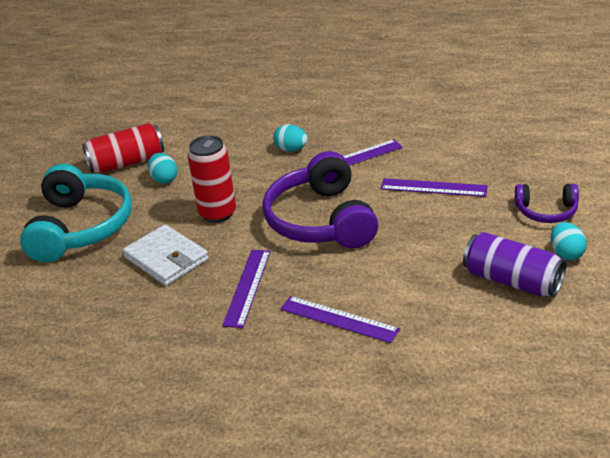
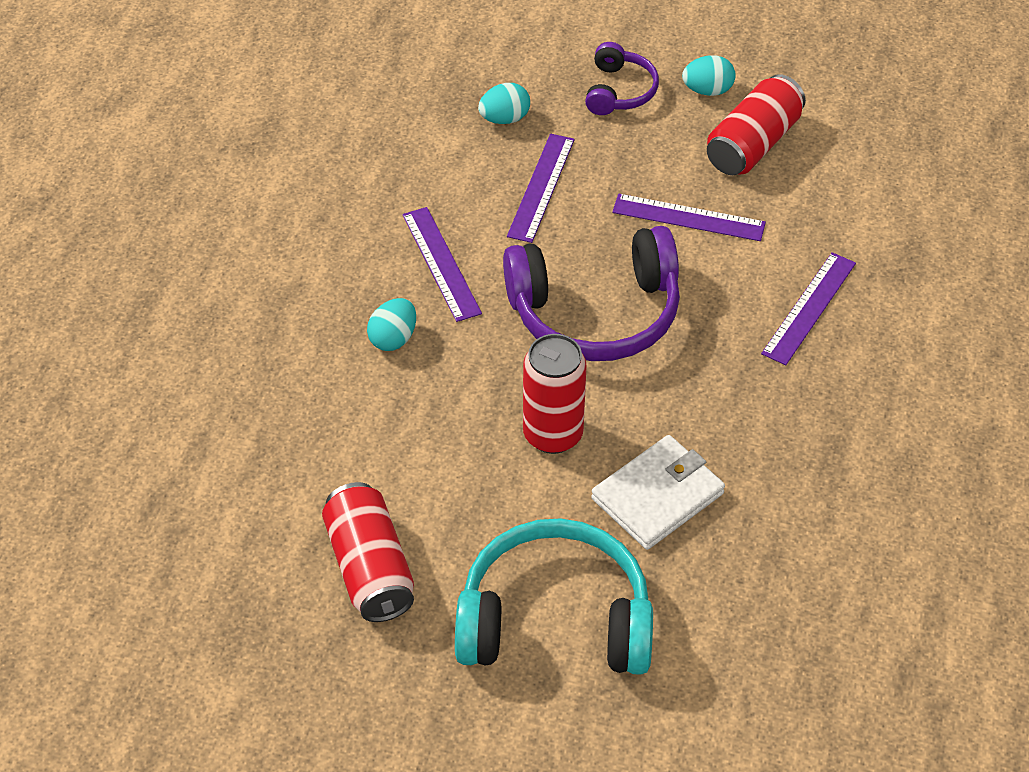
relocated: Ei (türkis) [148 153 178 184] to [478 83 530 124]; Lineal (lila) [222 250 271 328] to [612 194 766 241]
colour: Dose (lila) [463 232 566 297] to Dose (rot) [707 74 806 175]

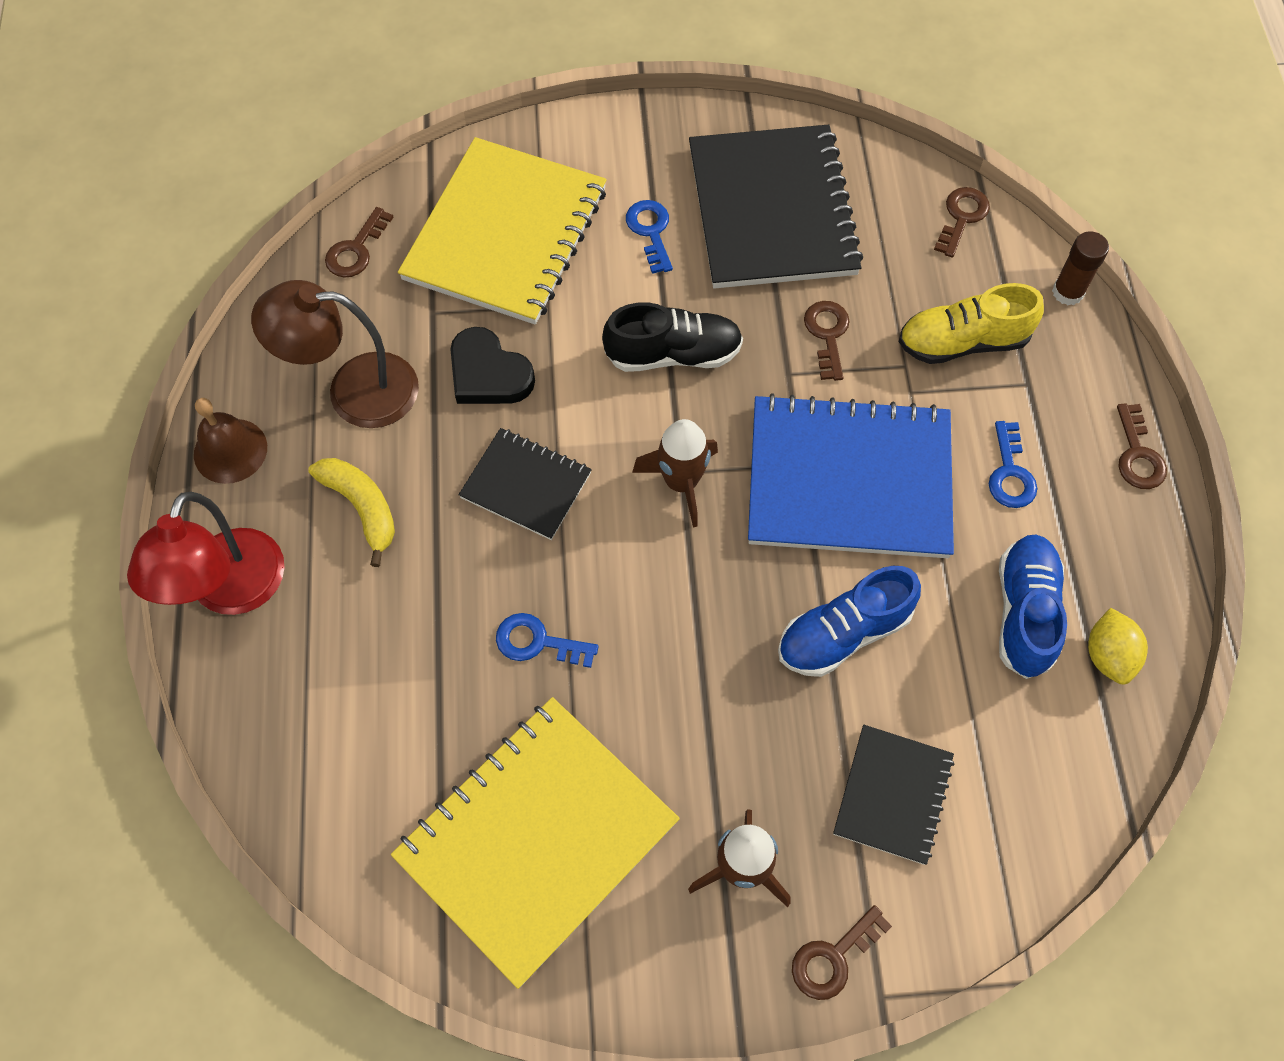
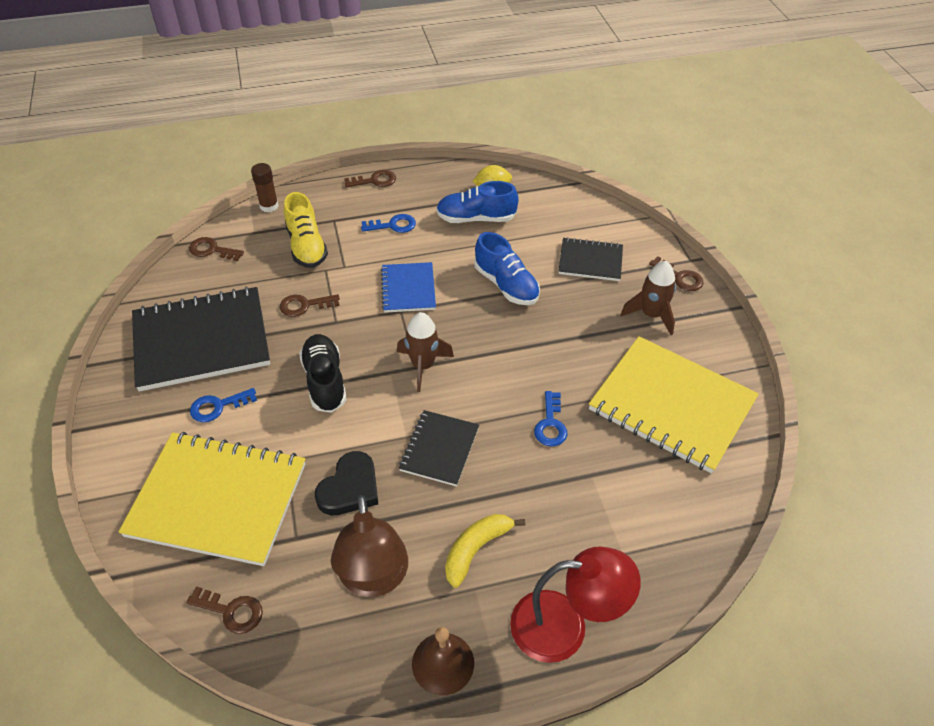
size: Notizbuch (blau) [748 393 954 558] = [381 262 436 313] x0.53

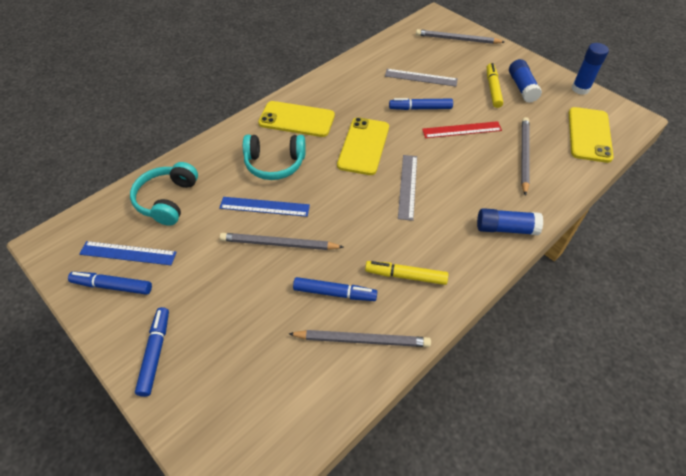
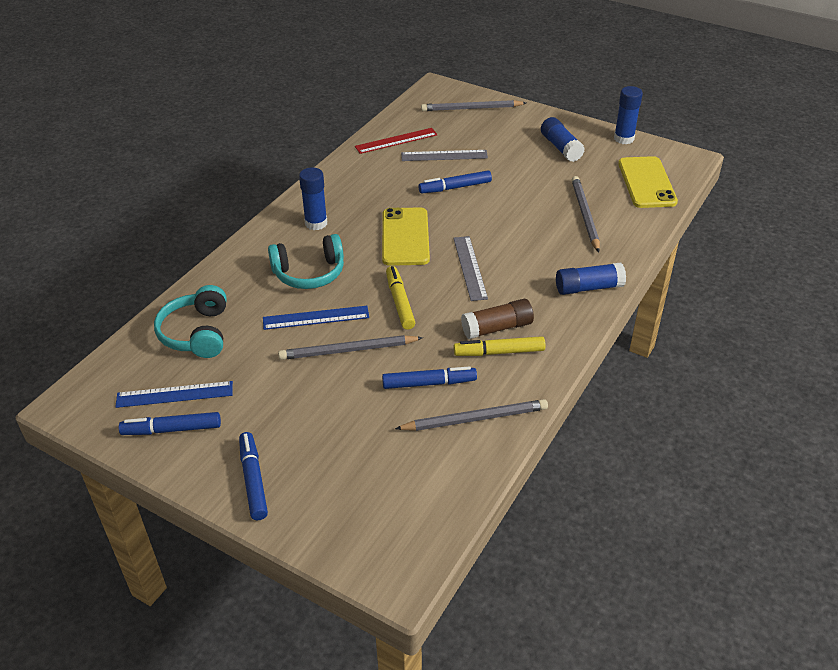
appeared: Klebestift (braun) [461 299 534 339]
relocated: Lineal (rot) [422 121 502 138] to [355 128 438 154]; Filzstift (gelb) [487 63 503 108] to [386 266 415 330]
exchanged: Handy (gelb) [258 101 335 137] to Klebestift (blau) [299 167 327 230]

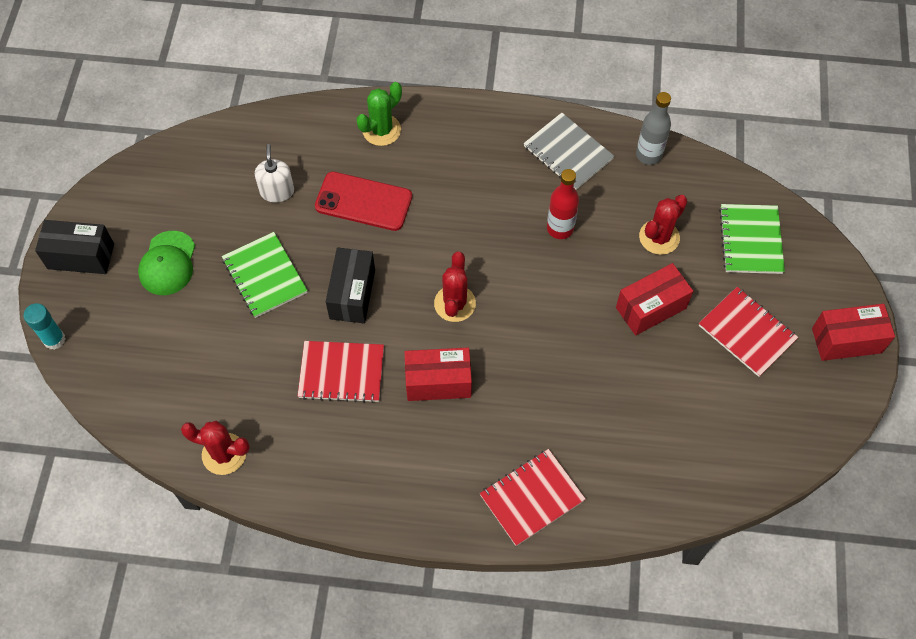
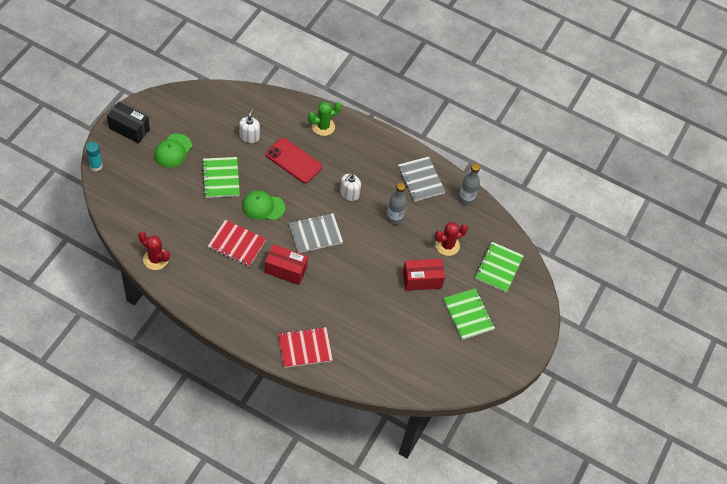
missing: Schachtel (rot) [812 304 895 361]
appeared: Seifenspender (weiß) [340 173 361 201]
exchanged: Schachtel (schwarz) [326 247 375 324] to Kappe (grün) [242 190 285 220]; Kaktus (rot) [434 252 476 322] to Notizbuch (grau) [289 213 343 253]
colour: Flasche (rot) [547 169 579 239] to Flasche (grau) [387 183 407 225]; Notizbuch (rot) [699 287 798 377] to Notizbuch (grün) [443 288 495 340]

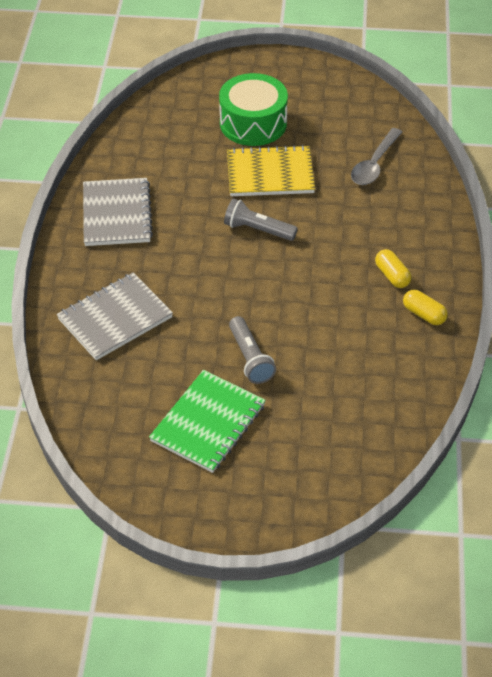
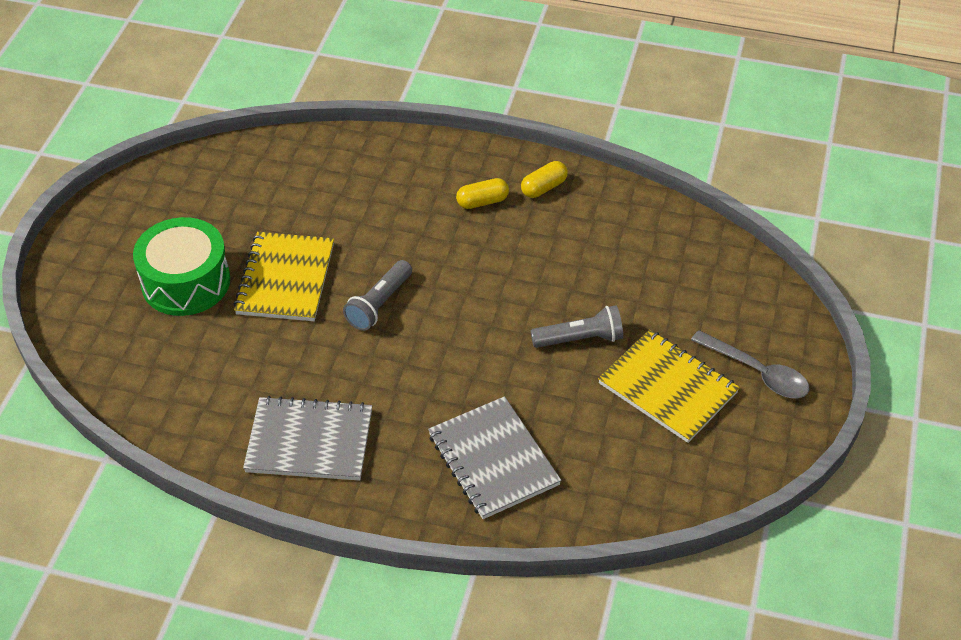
relocated: Löffel (grau) [351 128 402 185] to [691 330 810 398]
colour: Notizbuch (grün) [149 370 266 473] to Notizbuch (gelb) [598 330 740 443]

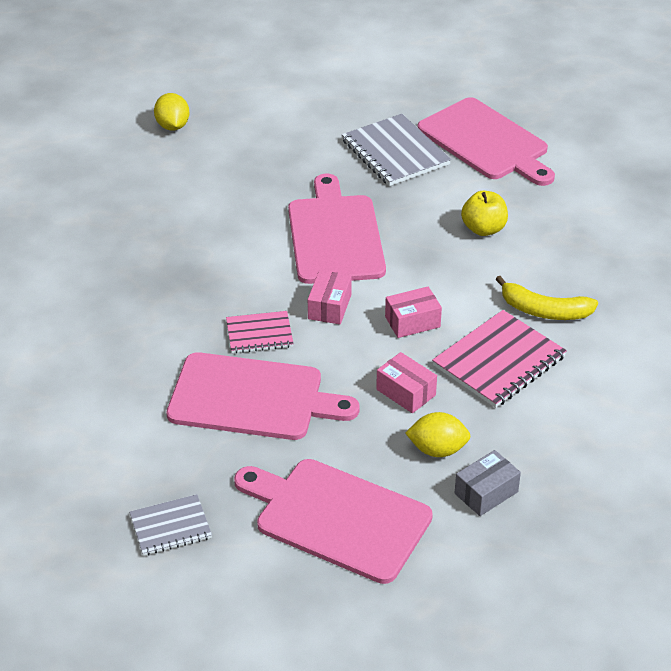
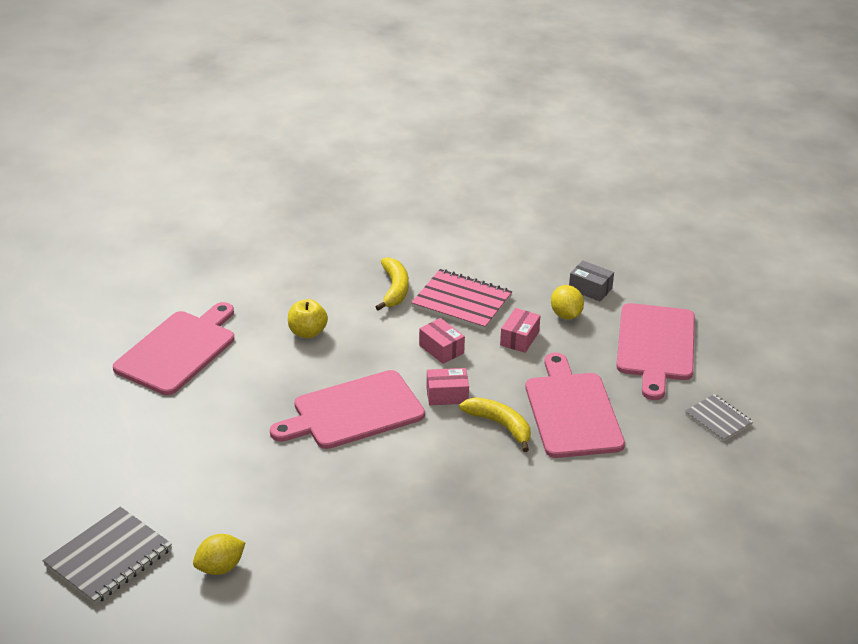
relocated: Notizbuch (grau) [342 114 451 186] to [42 507 172 605]
exchanged: Notizbuch (rosa) [226 311 294 353] to Banane (gelb) [459 397 531 452]

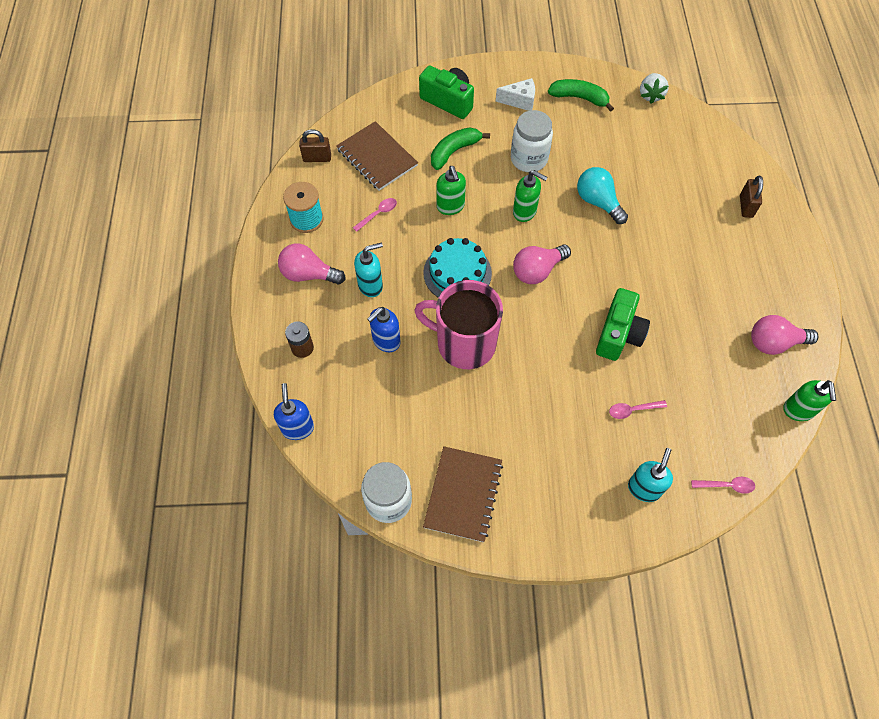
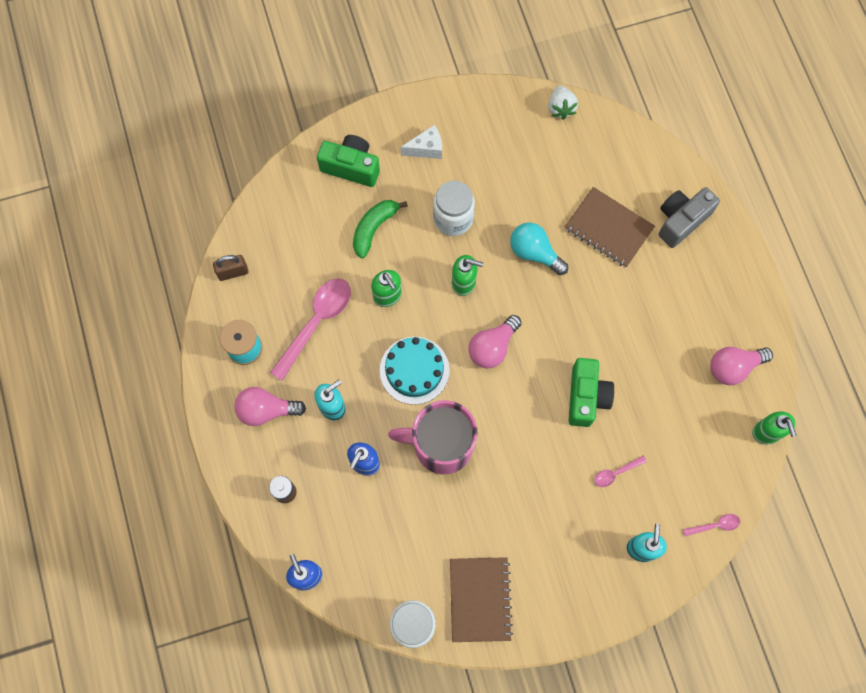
missing: Banane (grün) [548 79 614 112]
relocated: Notizbuch (braun) [336 121 418 191] to [565 187 655 268]
exchanged: Vorhängeschloss (braun) [740 176 763 218] to Kamera (grau) [659 187 720 248]
size: Löffel (rosa) [353 198 397 232] = [270 279 351 381] x2.15

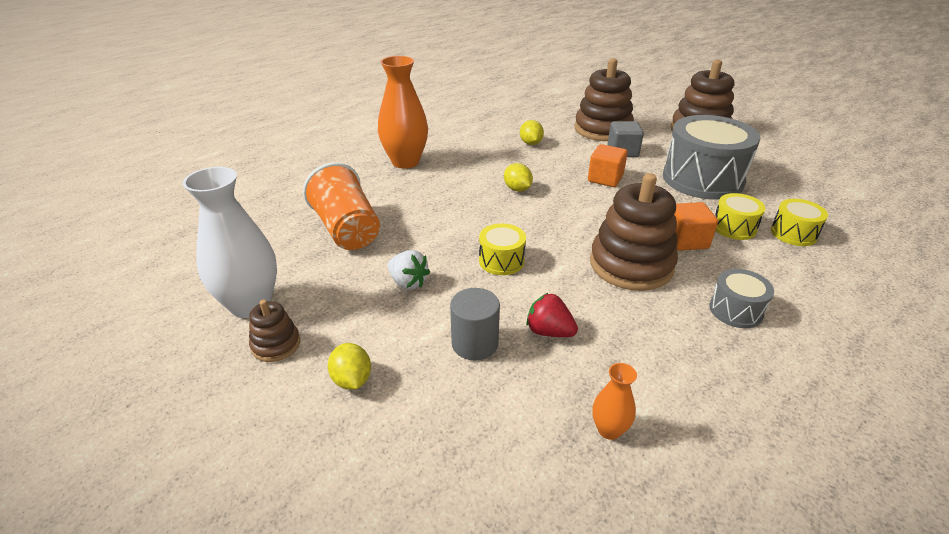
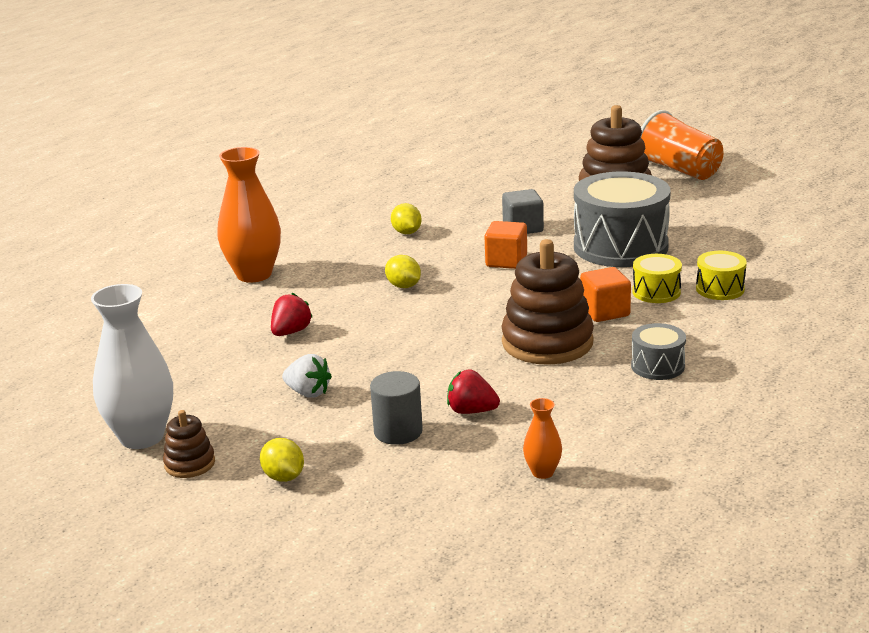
missing: Trommel (gelb) [479 224 526 275]; Stapelspielzeug (braun) [575 58 634 141]
appeared: Erdbeere (rot) [271 293 313 336]
relocated: Becher (orange) [303 162 380 250] to [640 110 723 180]

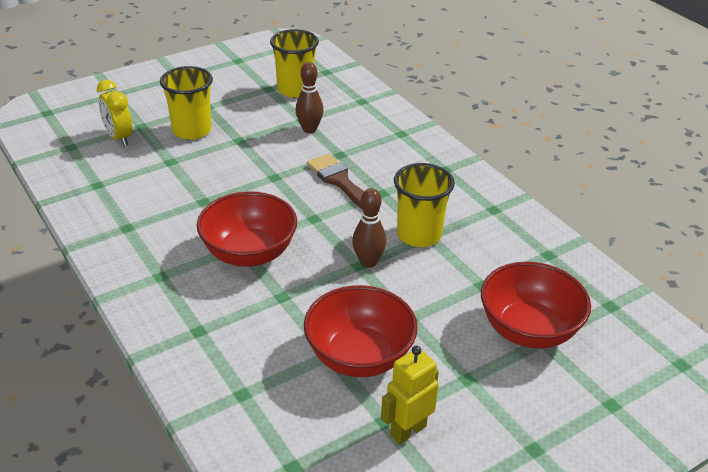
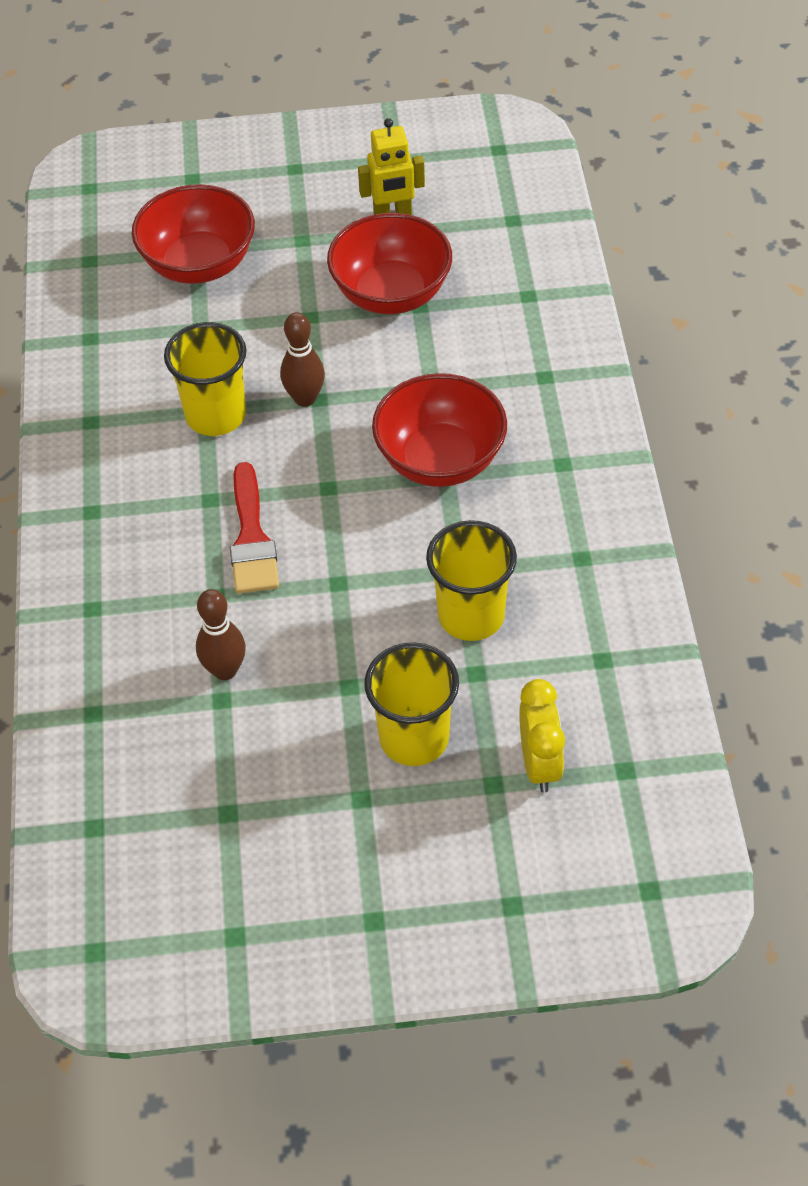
relocated: Becher (gelb) [270 29 319 98] to [426 520 517 641]
colour: Pinsel (braun) [307 153 380 212] to Pinsel (rot) [230 462 279 594]

